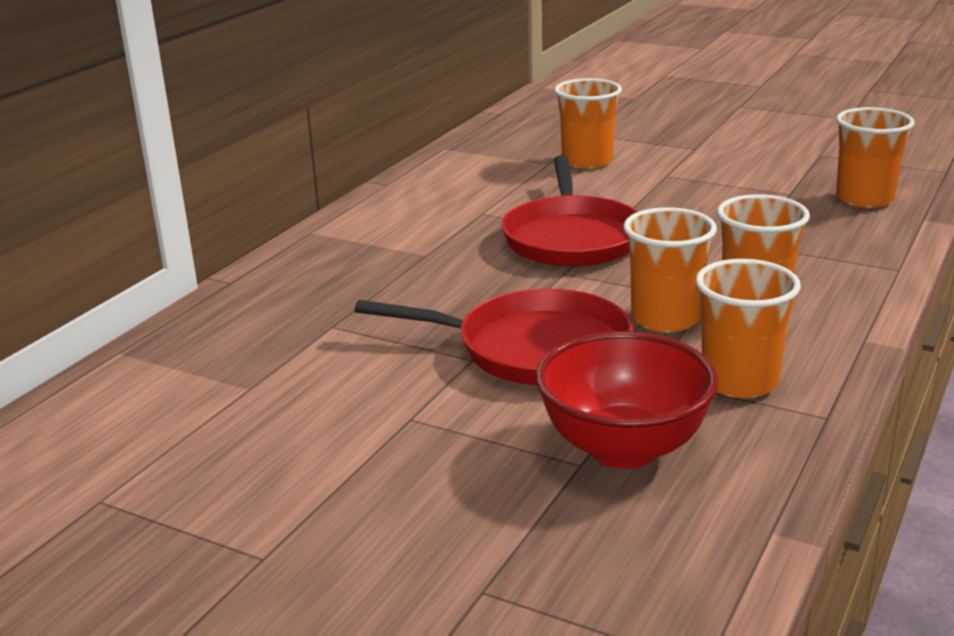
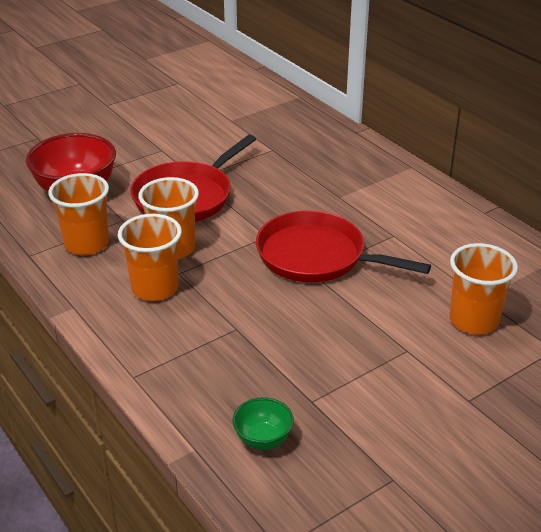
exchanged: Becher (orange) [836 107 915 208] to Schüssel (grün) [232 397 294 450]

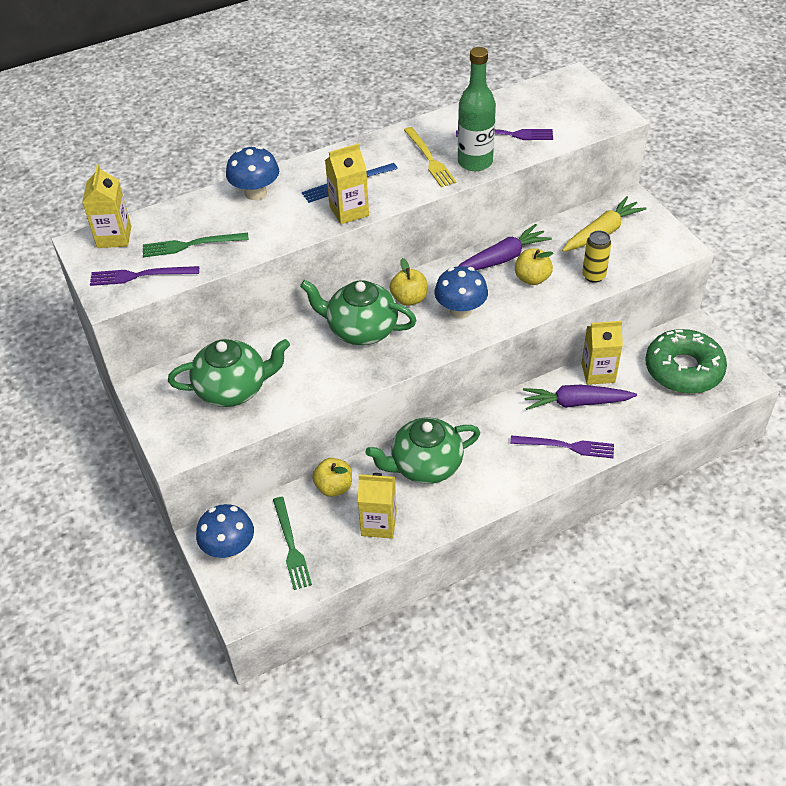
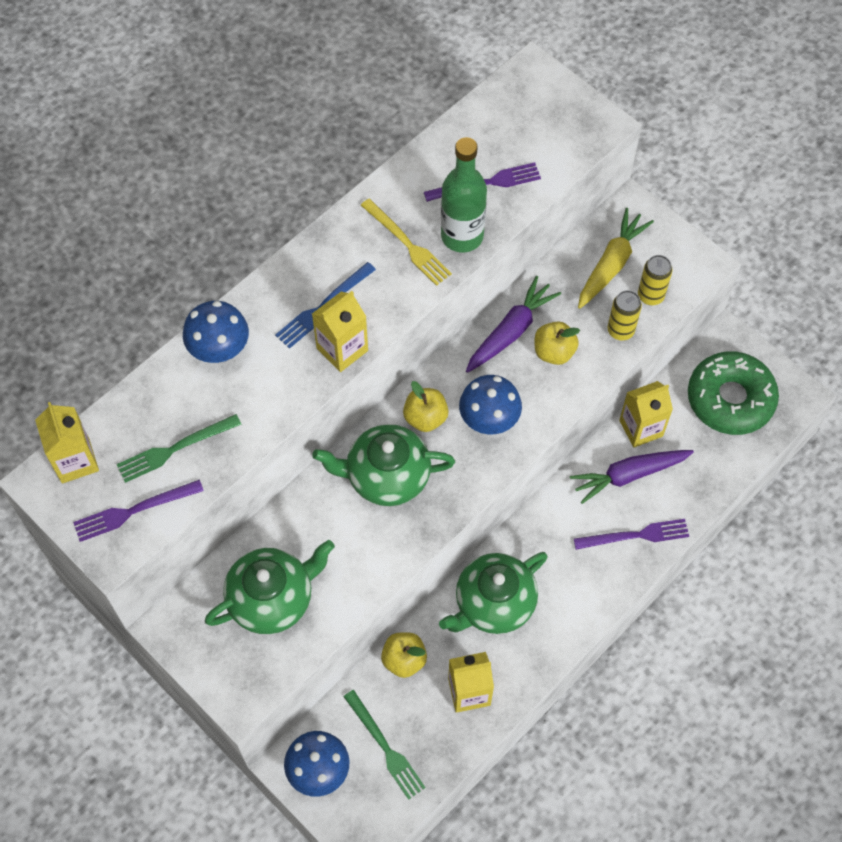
appeared: Dose (gelb) [638 255 672 305]

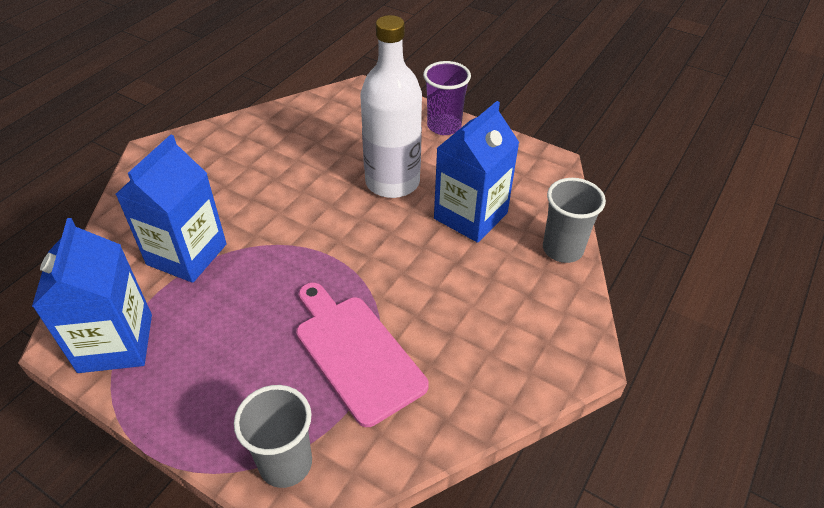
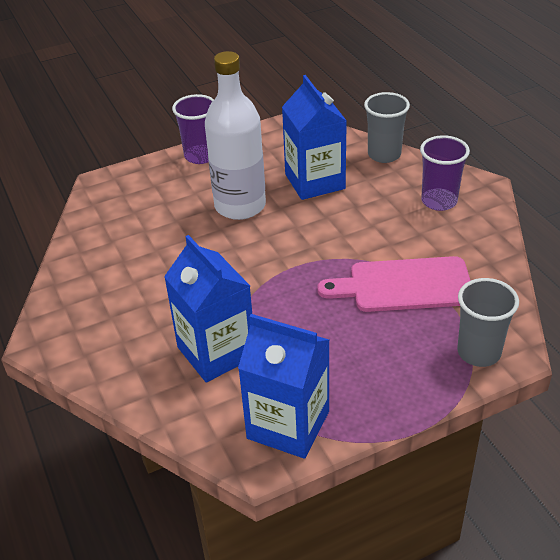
appeared: Becher (lila) [420 135 470 211]

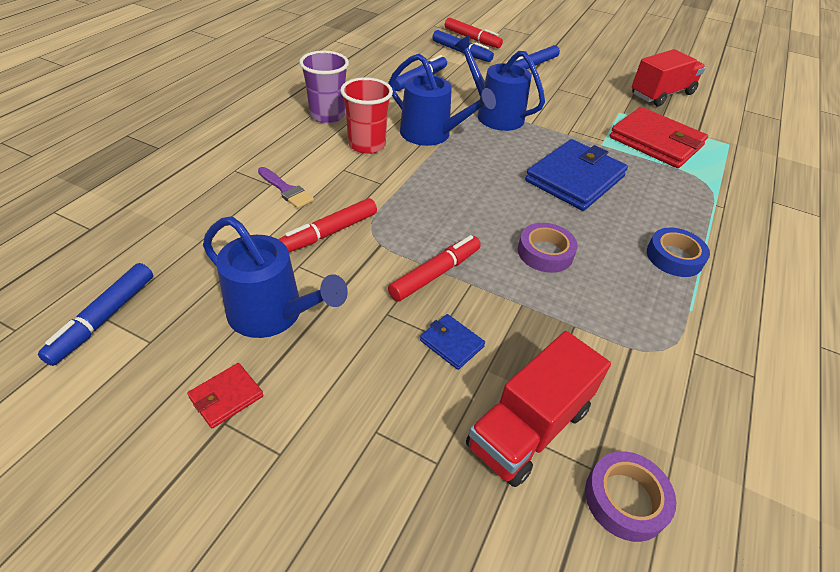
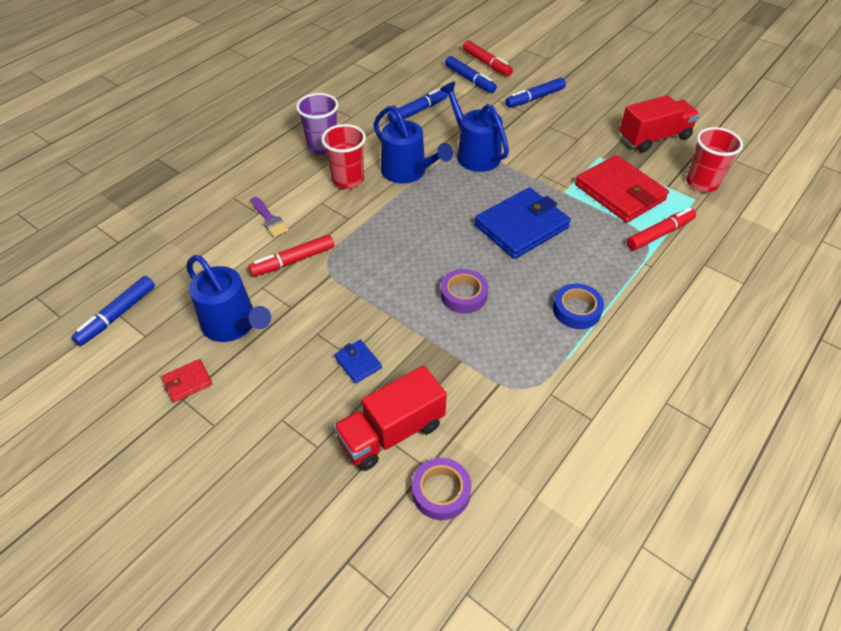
appeared: Becher (rot) [686 127 743 192]
relocated: Filzstift (rot) [388 235 481 302] to [627 208 696 251]

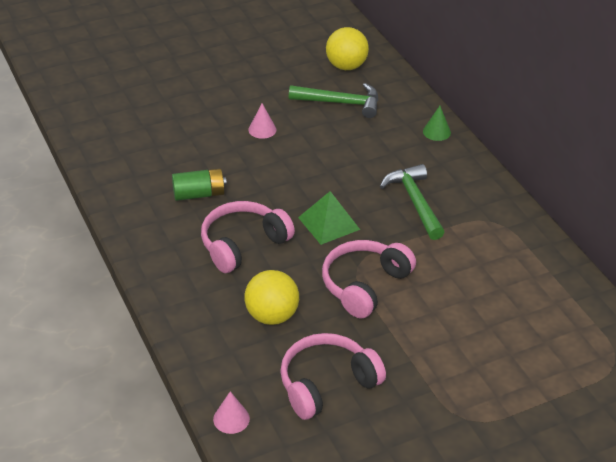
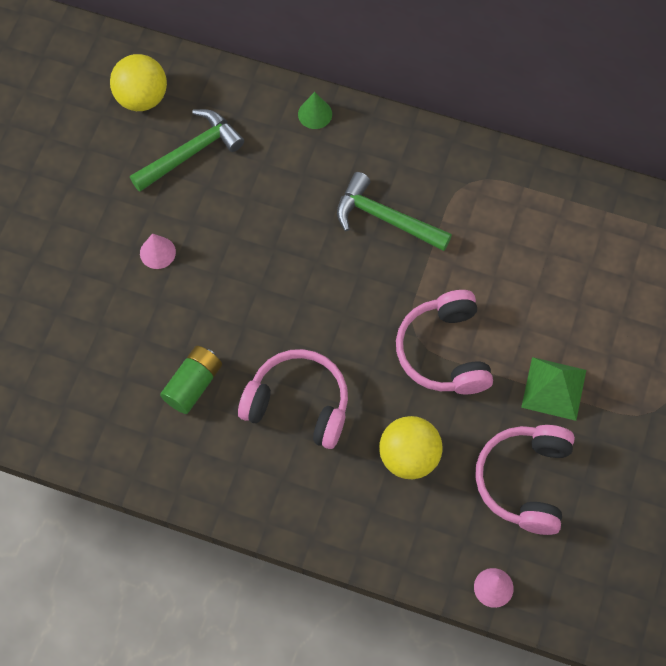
relocated: Pyramide (grün) [298 191 360 245] to [521 357 586 421]
spun: Kopfhörer (rosa) [201 201 295 273] = [238 349 348 449] 105 degrees clockwise

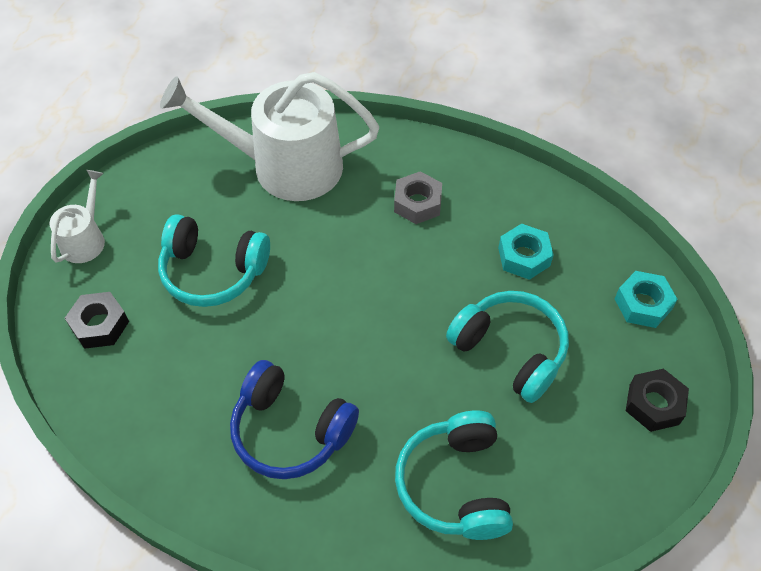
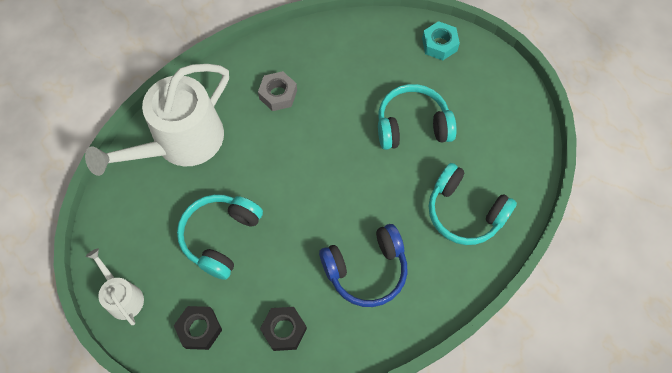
missing: Sechskantmutter (türkis) [498 223 554 280]
relocated: Sechskantmutter (schwarz) [626 368 689 432] to [260 307 307 351]
spun: Kopfhörer (türkis) [158 214 270 307] = [177 194 263 280] 150 degrees clockwise

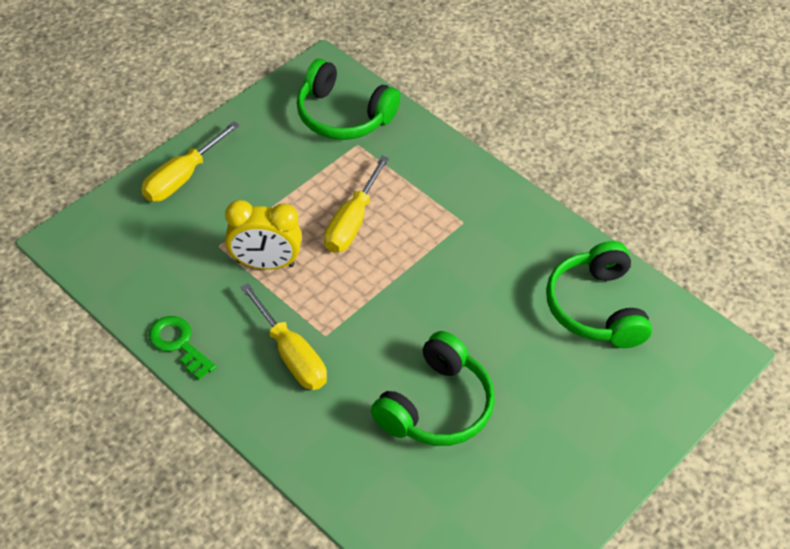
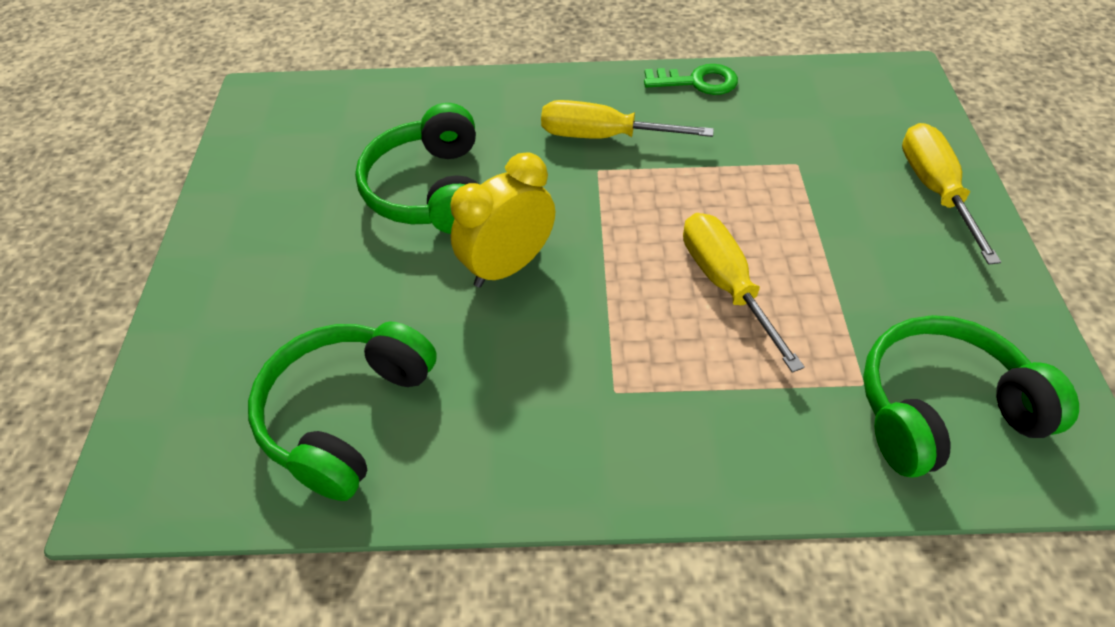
relocated: Wecker (gelb) [225 200 302 270] to [450 152 555 288]
spun: Kopfhörer (grün) [546 241 652 348] = [248 322 437 501] 105 degrees counterclockwise

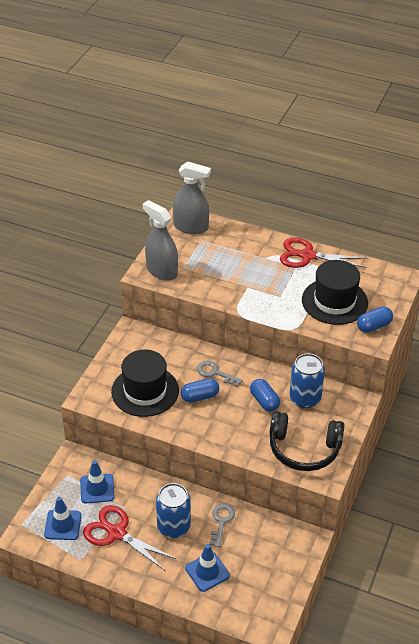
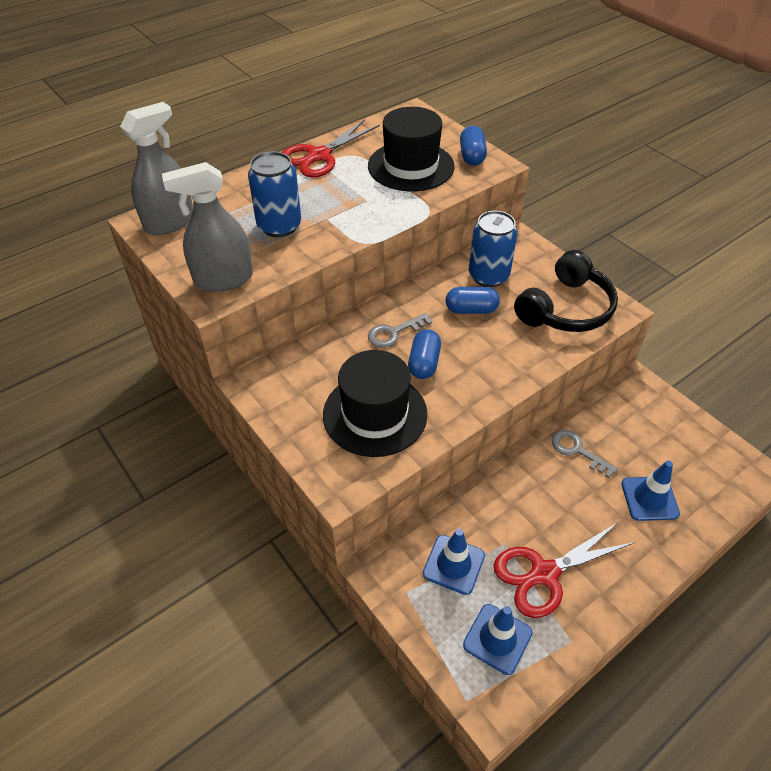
relocated: Dose (blau) [156 483 191 538] to [248 151 301 237]

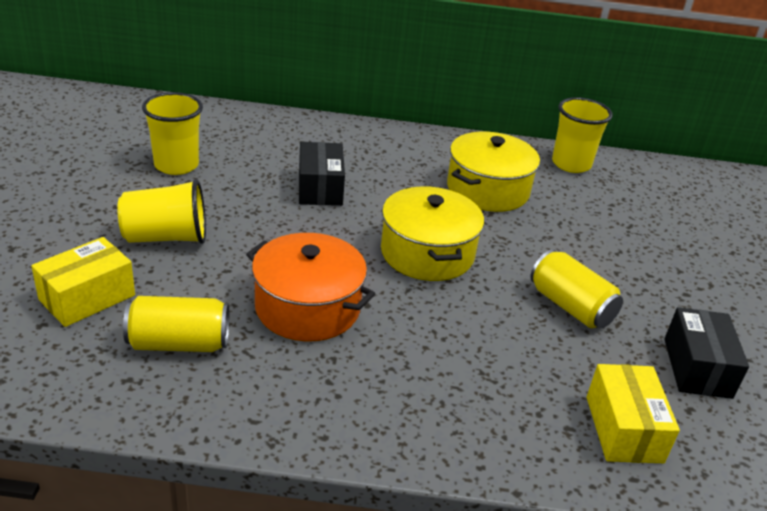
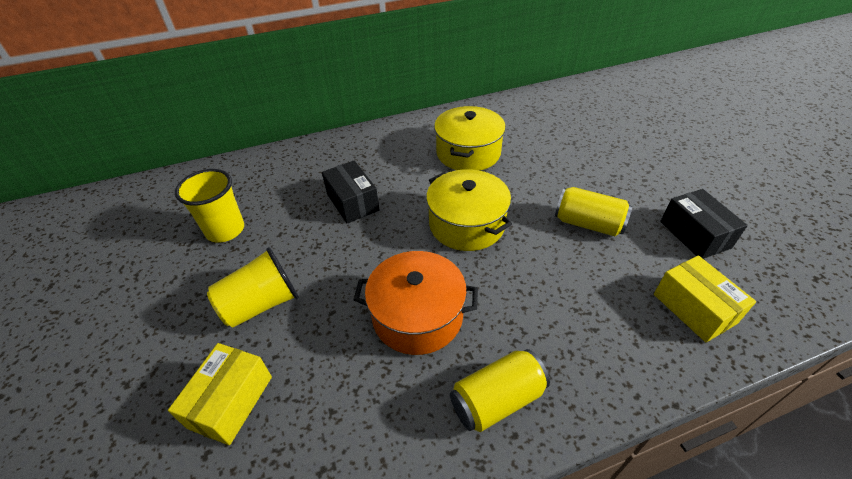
missing: Becher (gelb) [552 97 613 173]
relocated: Dose (gelb) [123 296 229 352] to [450 349 550 432]

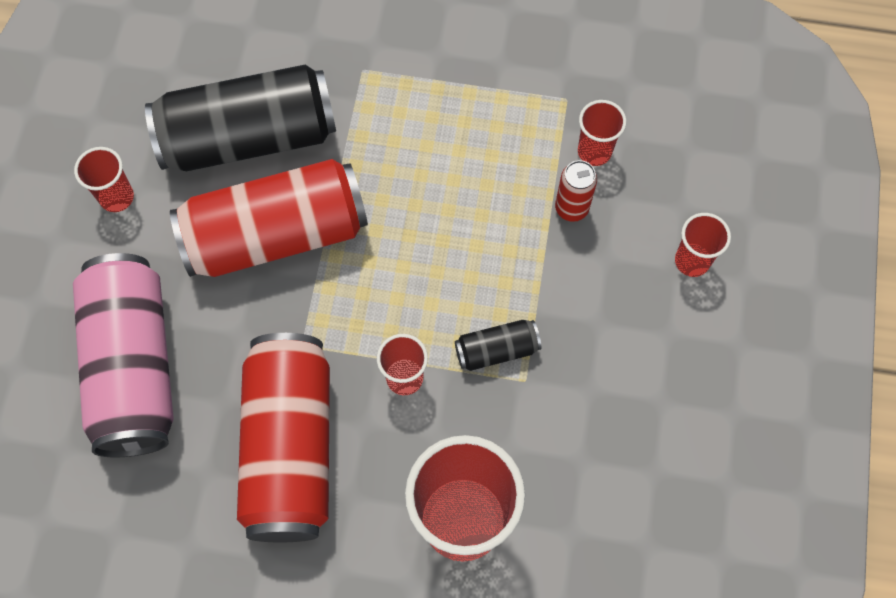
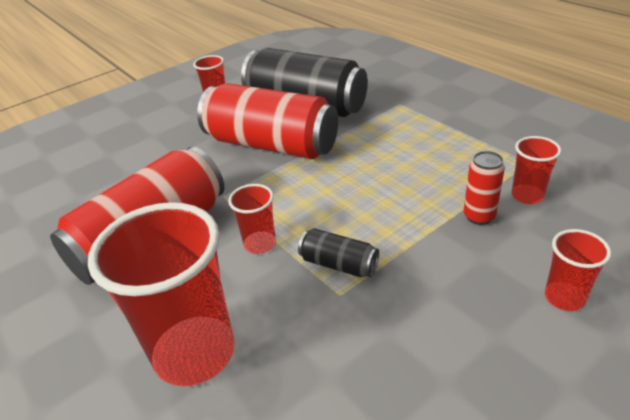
missing: Dose (rosa) [73 253 173 457]

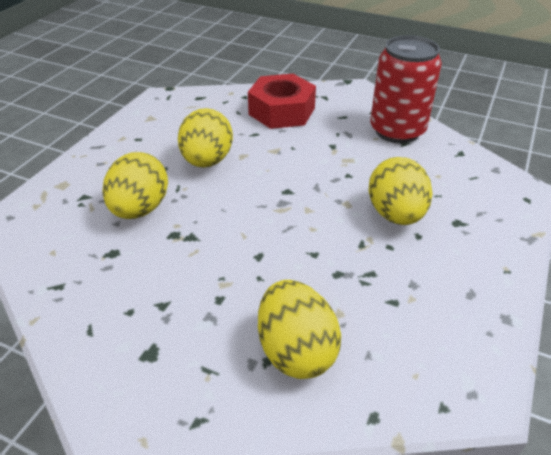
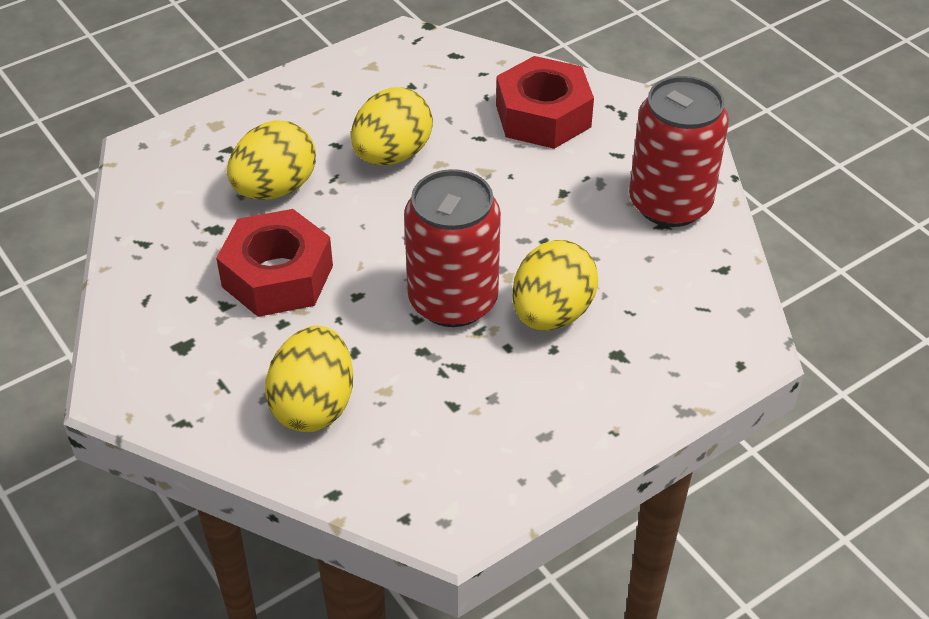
appeared: Sechskantmutter (rot) [216 209 333 317]; Dose (rot) [404 169 501 327]

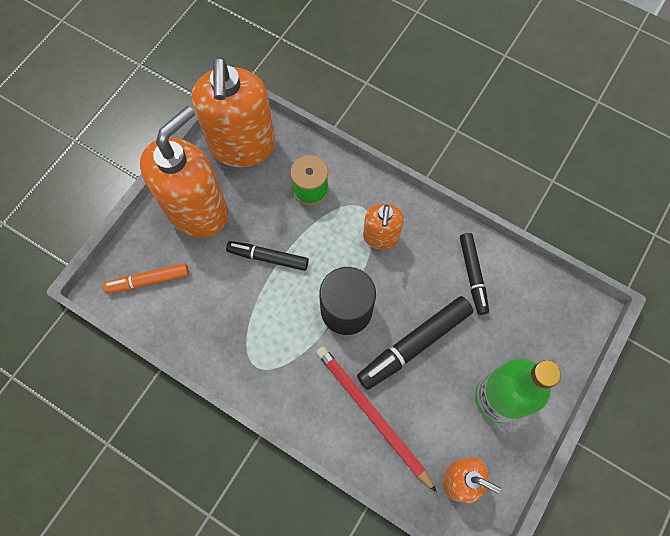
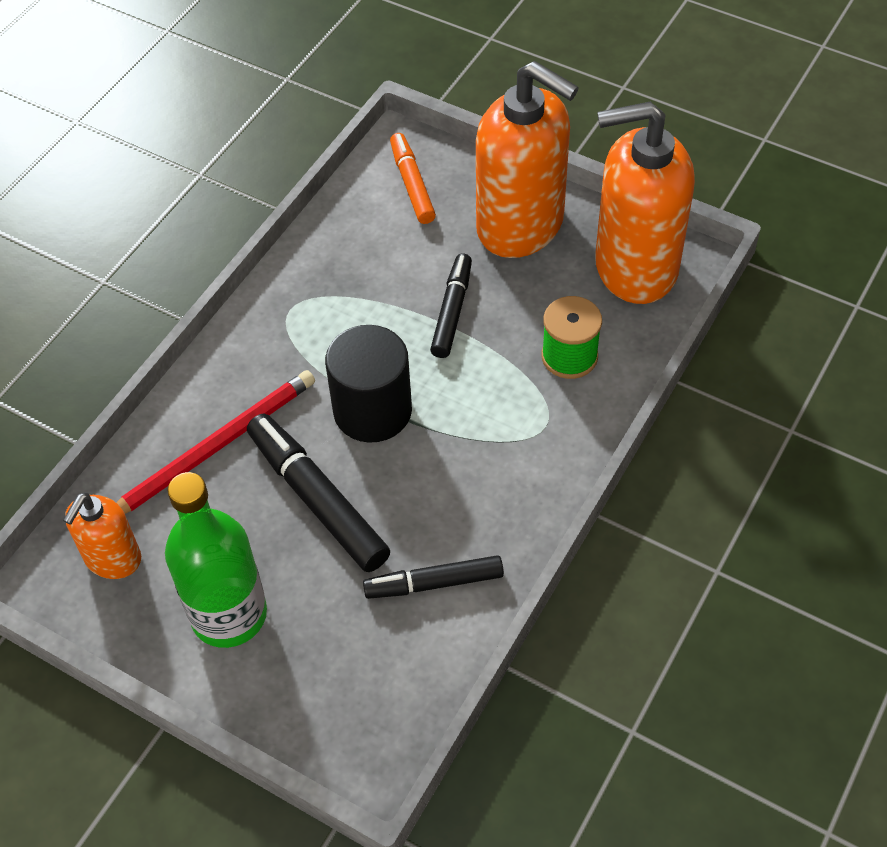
missing: Seifenspender (orange) [363 204 404 249]

